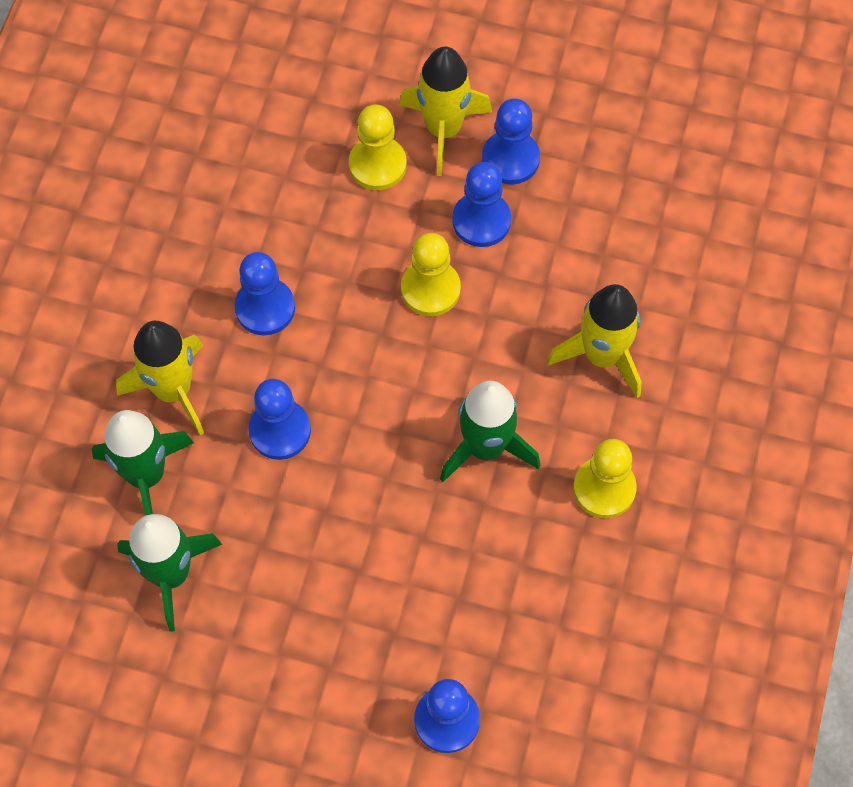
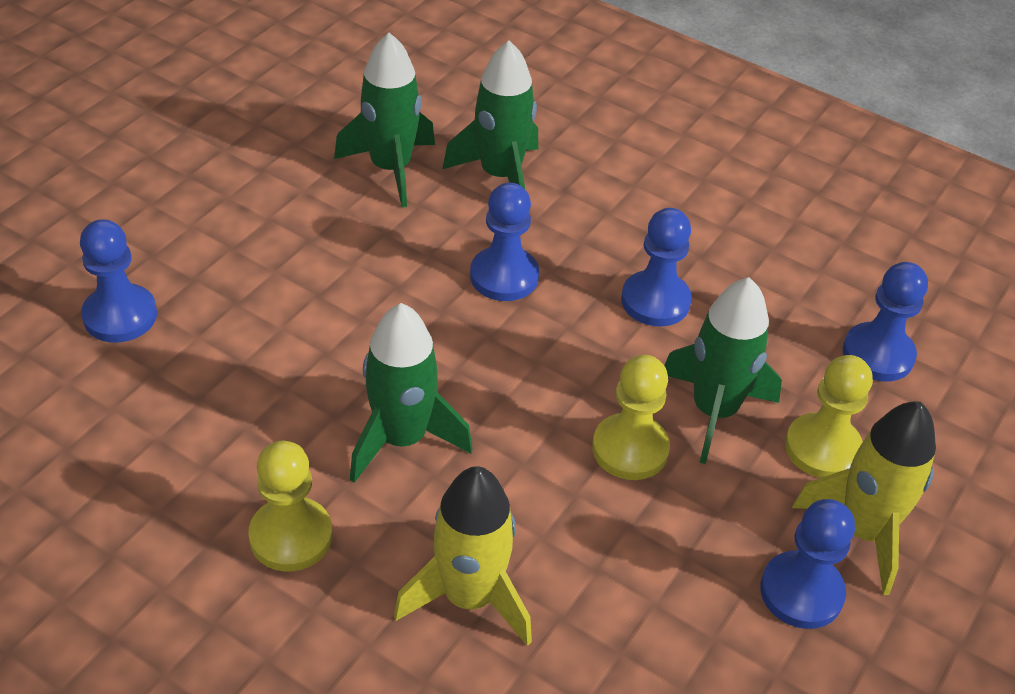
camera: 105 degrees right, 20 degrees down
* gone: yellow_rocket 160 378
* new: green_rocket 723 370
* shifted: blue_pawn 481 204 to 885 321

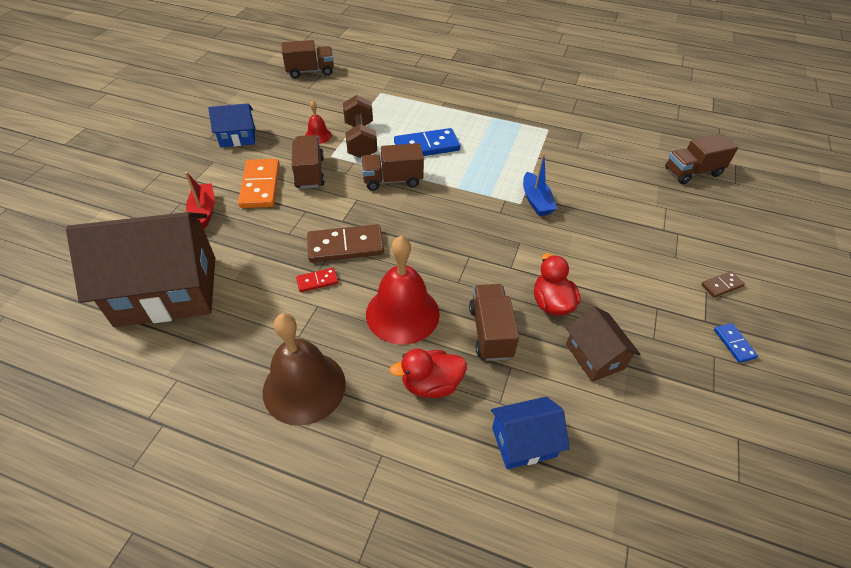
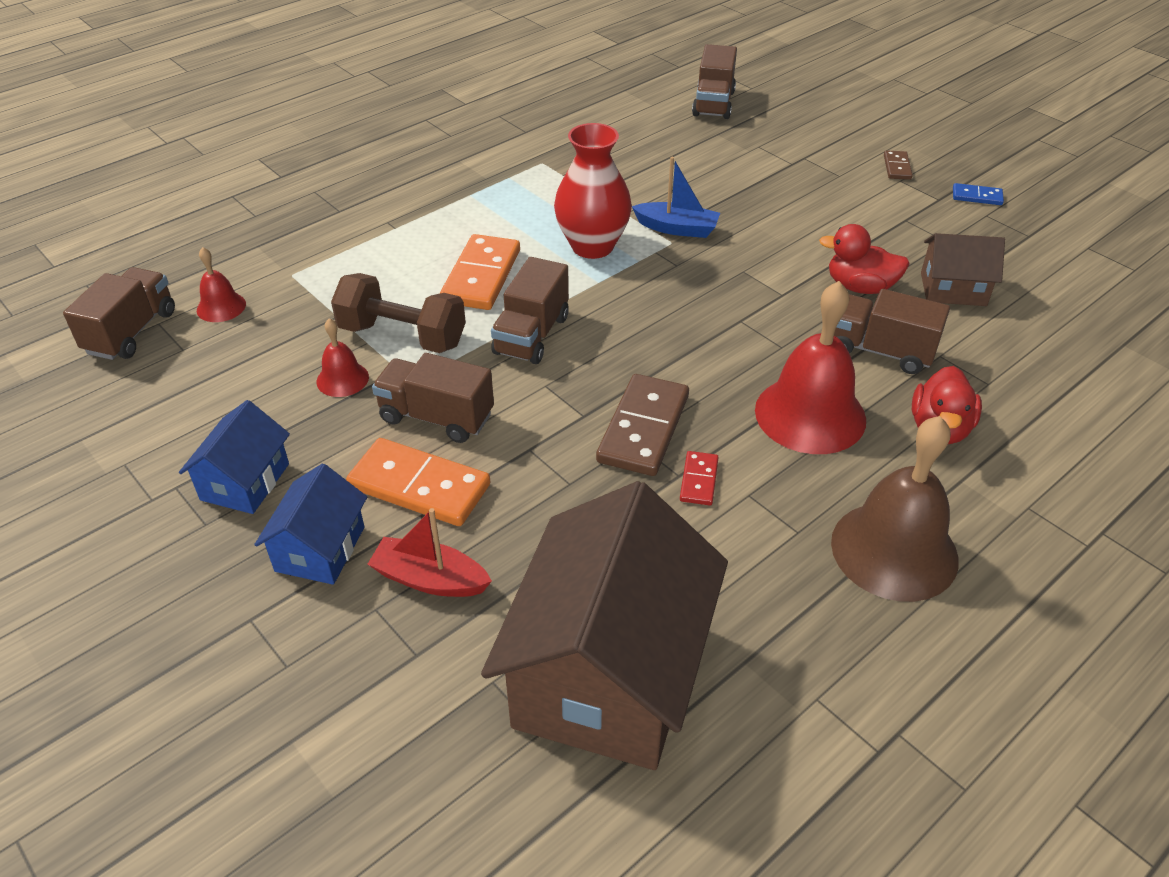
camera: 60 degrees left, 5 degrees down
* new: red_bell 221 284
* new: red_vase 593 191
* shifted: blue_house 530 433 to 310 524
* repainted: blue_domino 427 142 to orange_domino 480 272

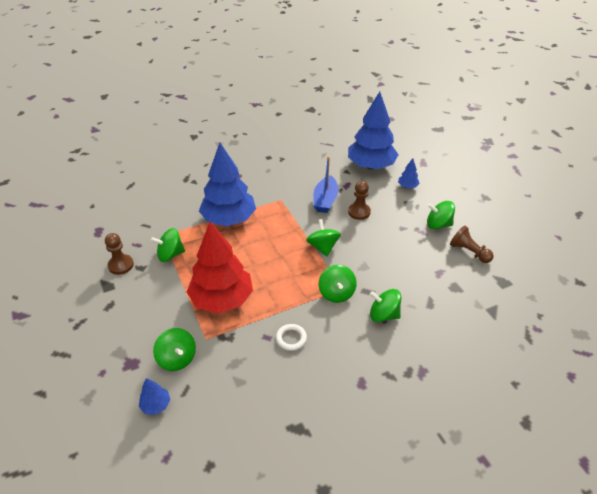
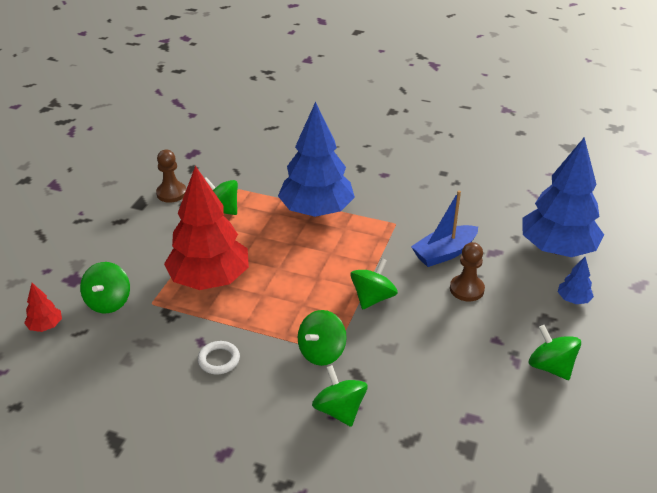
camera: 45 degrees right, 5 degrees down
* gone: brown_pawn 472 244
* repainted: blue_tree 154 396 to red_tree 43 307

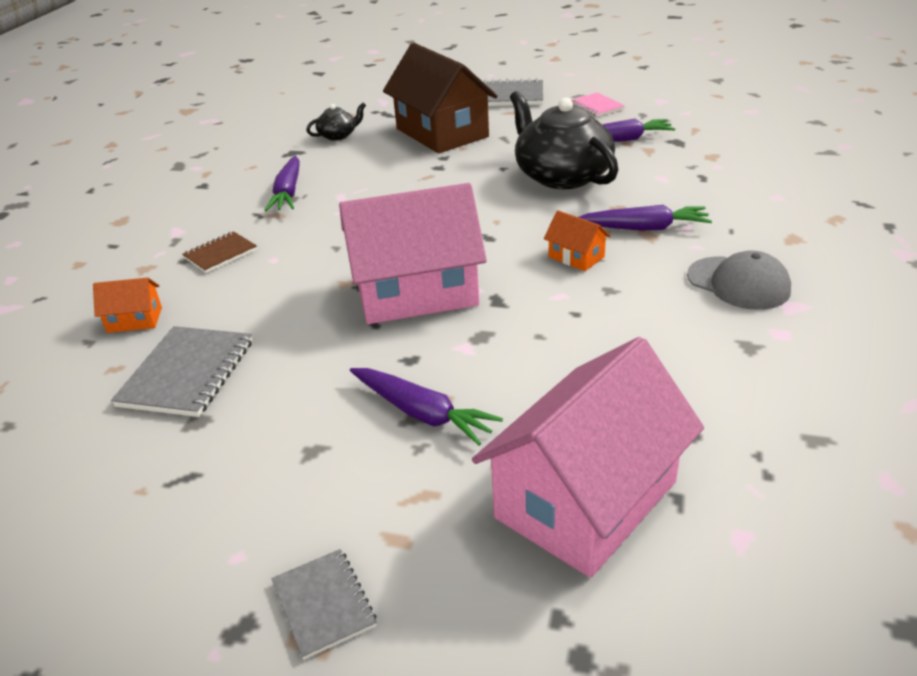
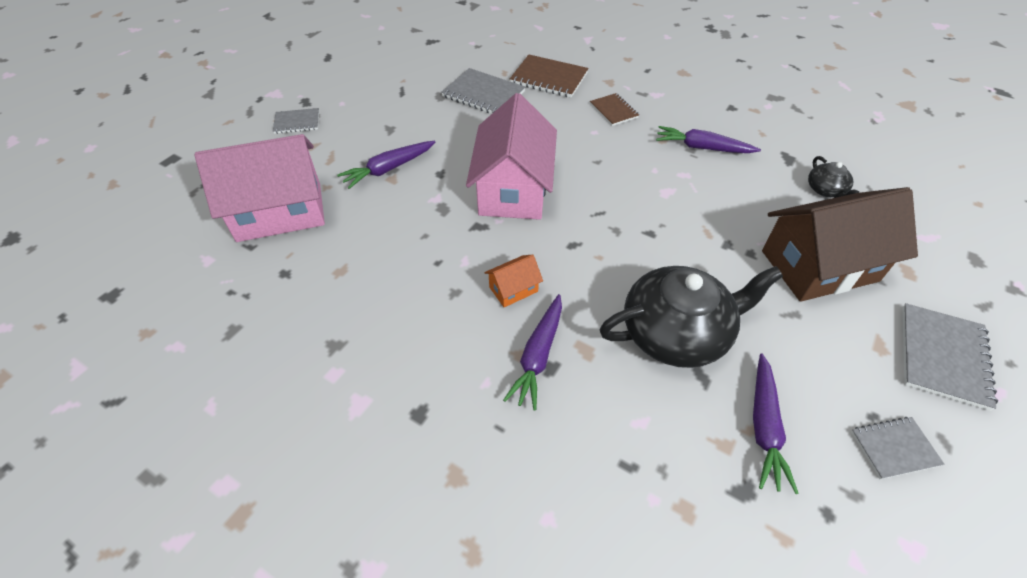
camera: 105 degrees right, 15 degrees up
* gone: grey_cap 739 280
* swapped: orange_house 127 305 to brown_notebook 549 76
* repainted: pink_notebook 598 105 to grey_notebook 898 448
* rotated: pink_house 588 457 = 259 188 75 degrees counterclockwise

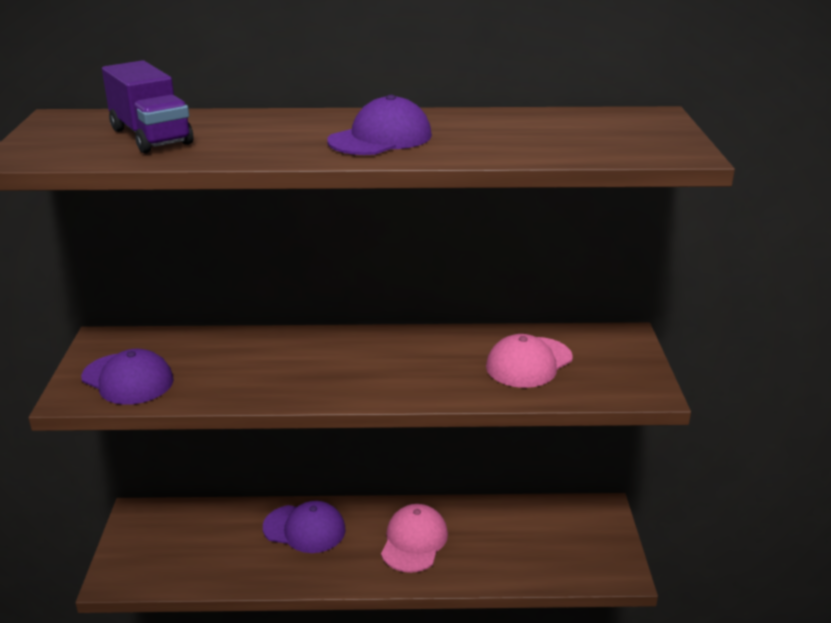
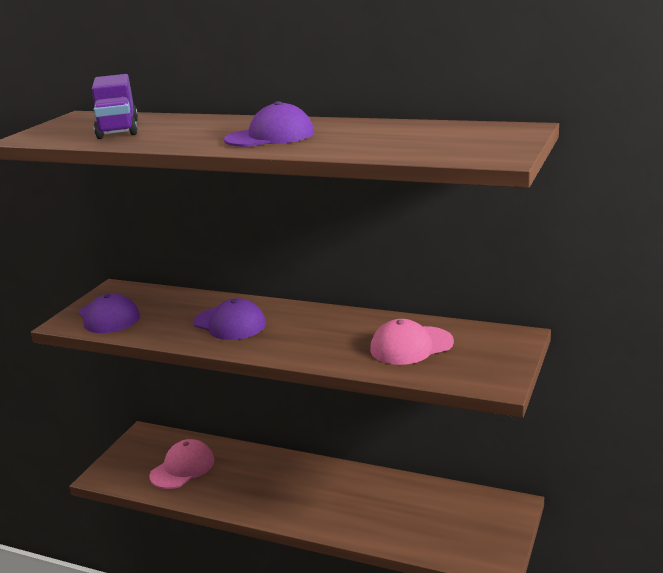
camera: 25 degrees right, 5 degrees down
* shifted: purple_cap 304 527 to 229 319
* shifted: pink_cap 414 538 to 182 464

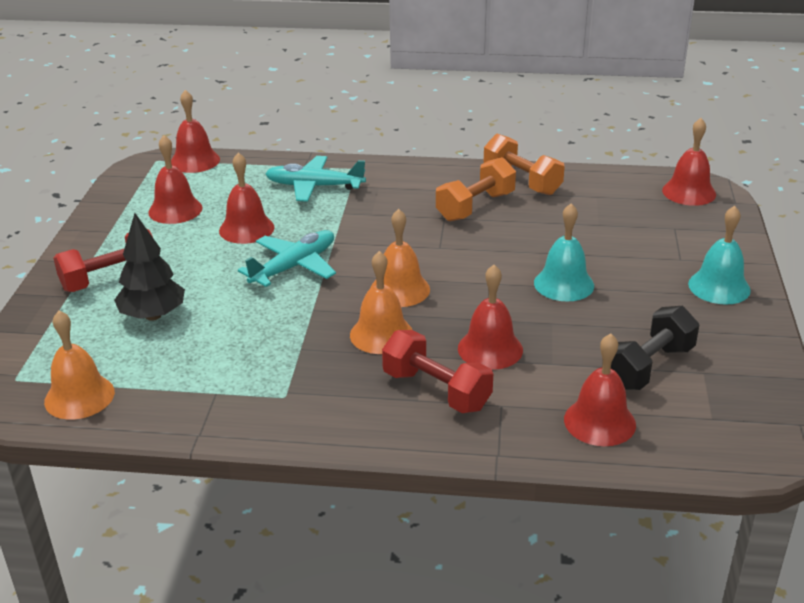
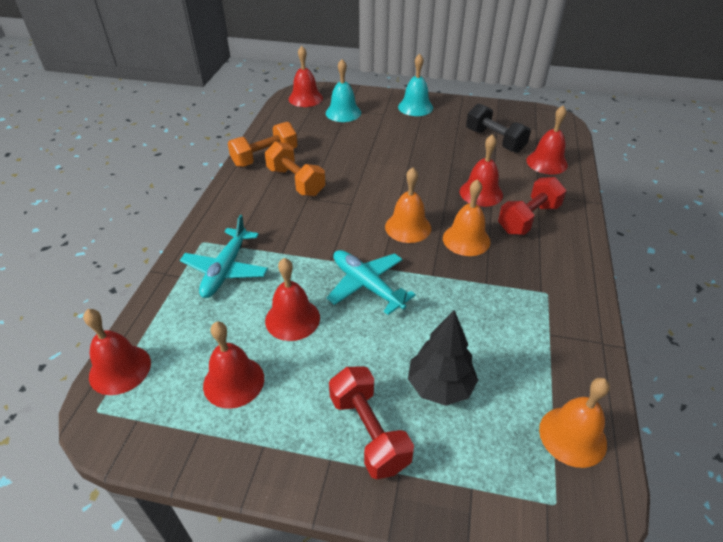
camera: 85 degrees left, 10 degrees up
* shifted: turquoise_bell 564 252 to 343 90

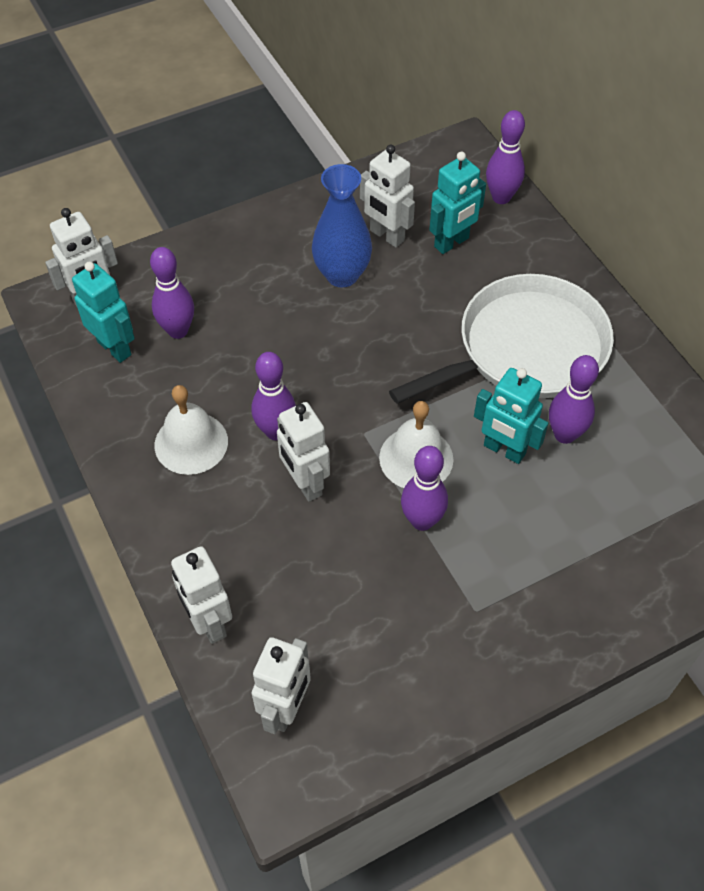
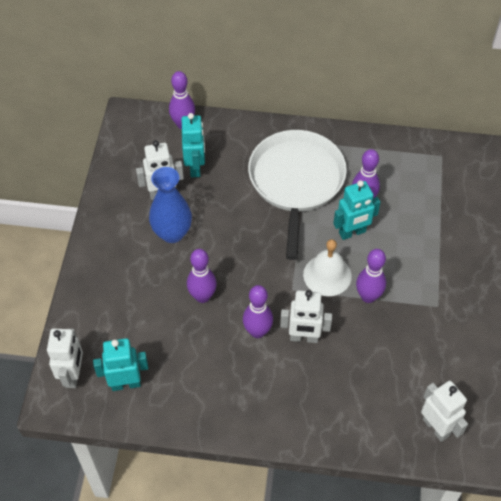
camera: 55 degrees left, 0 degrees up
* gone: white_bell 191 430
* gone: white_robot 201 595
* shifted: purple_bowling_pin 172 293 to 202 276

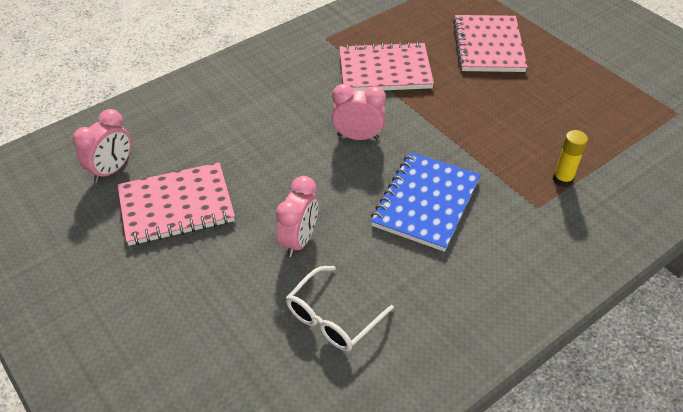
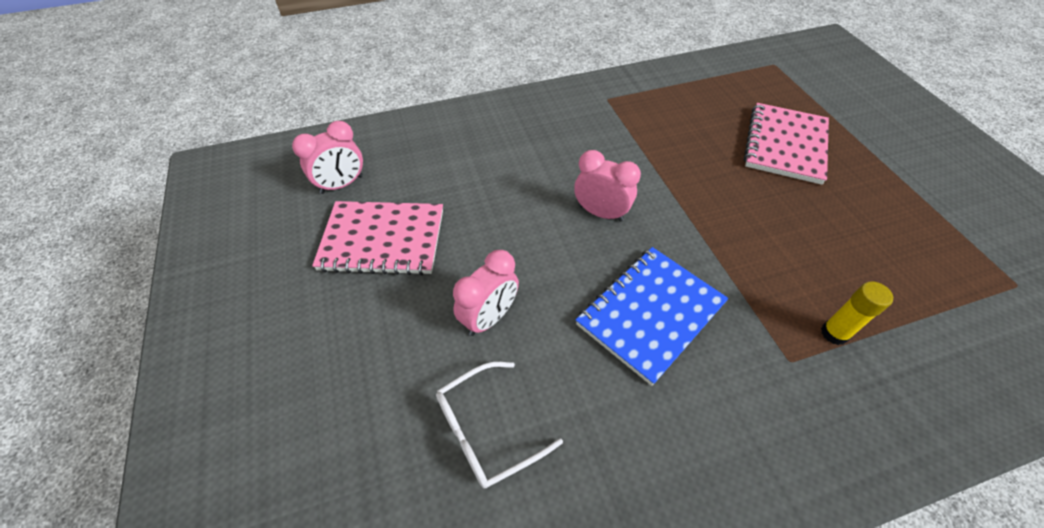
camera: 20 degrees right, 5 degrees up
* gone: pink_notebook 386 66

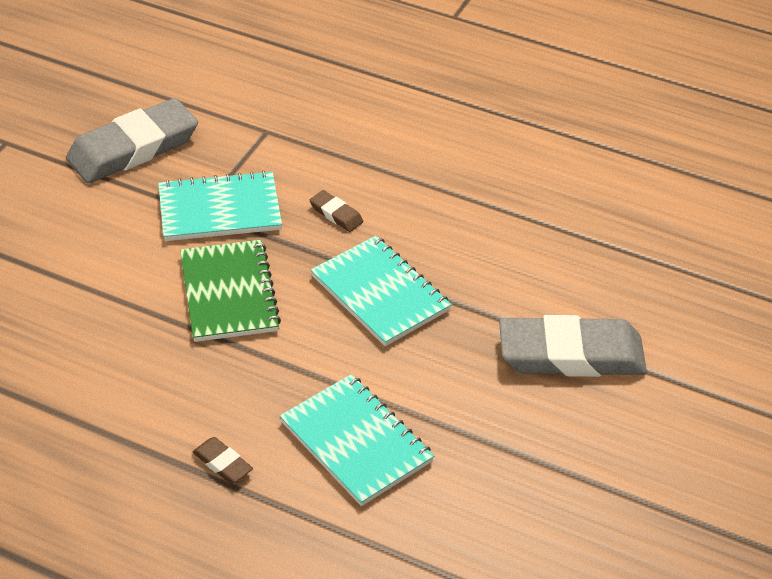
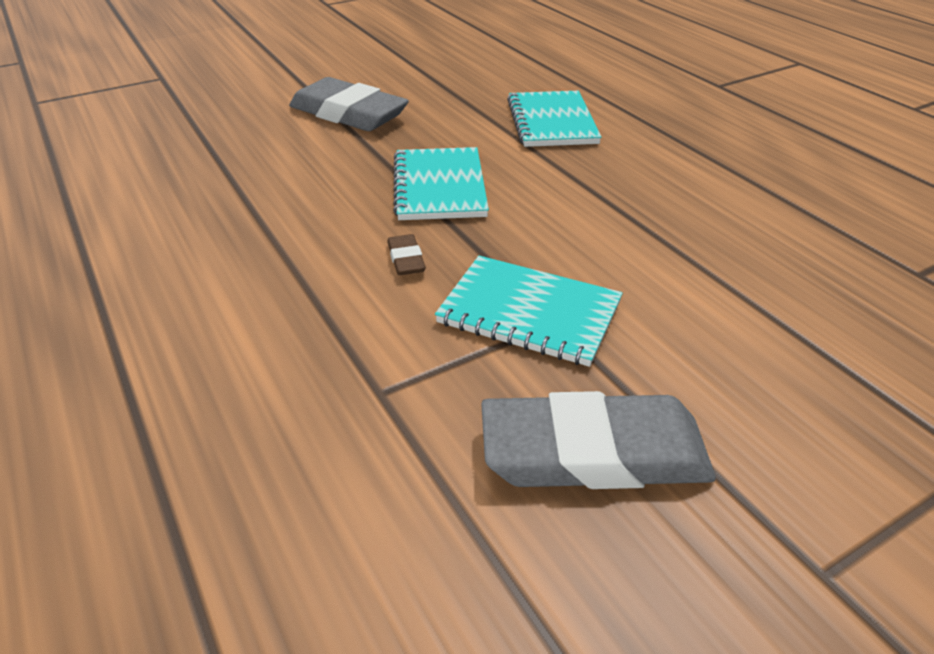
camera: 145 degrees left, 5 degrees down
* gone: green_notebook 230 291
* gone: brown_eraser 223 460

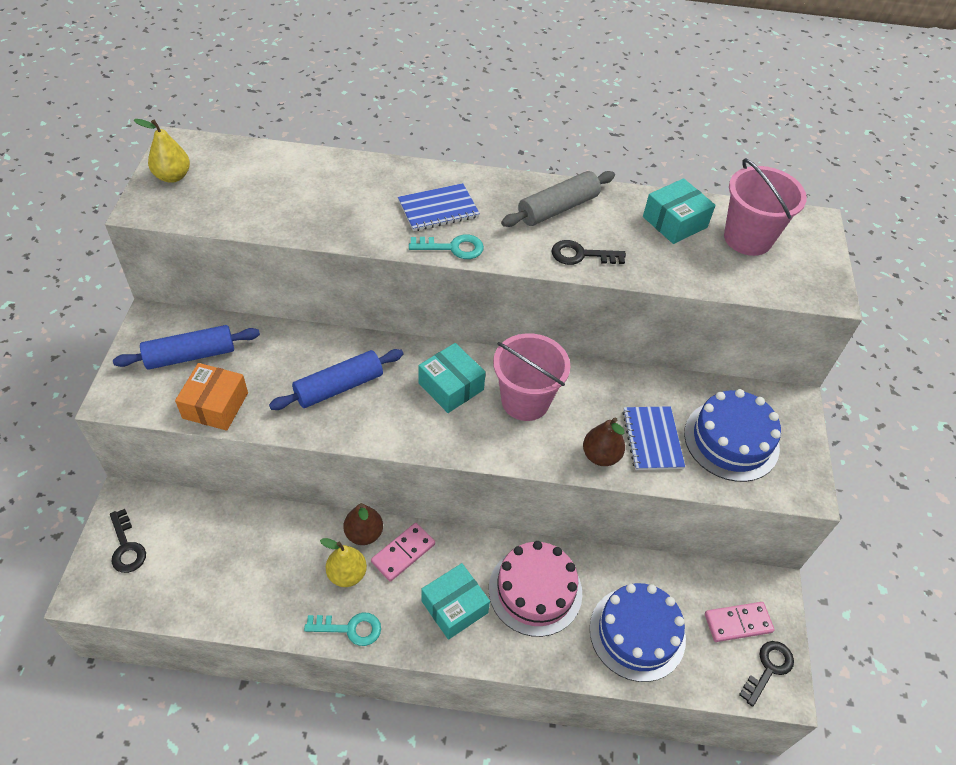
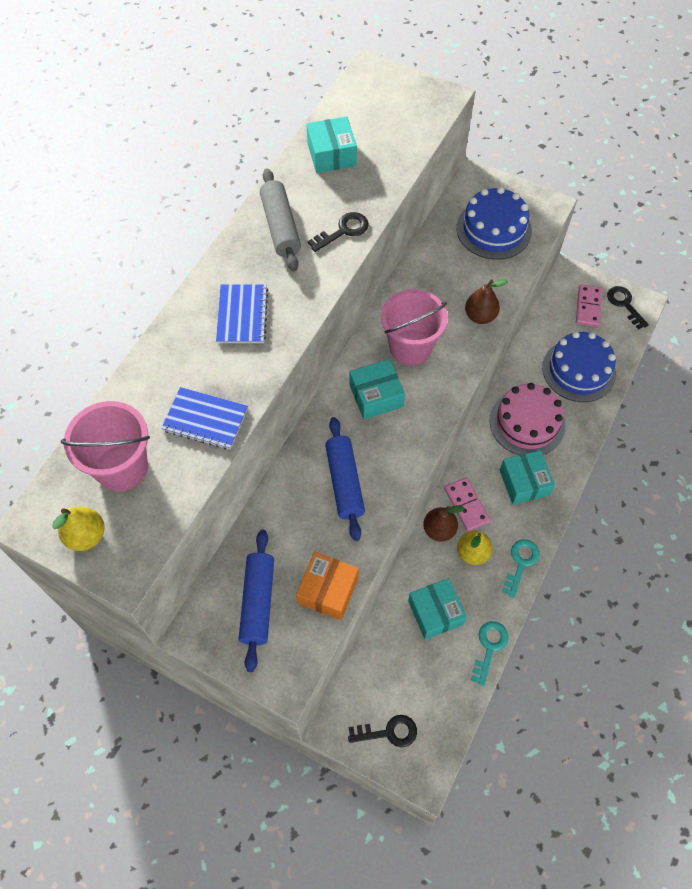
camera: 65 degrees left, 10 degrees up
* new: turquoise_box 437 609
* shifted: turquoise_key 446 247 to 490 653
* shifted: blue_notebook 654 438 to 204 418
* shifted: pink_bucket 765 207 to 105 446
* rotated: orange_box 211 397 = 327 586 75 degrees clockwise
* rotated: black_key 588 252 = 338 232 150 degrees counterclockwise

